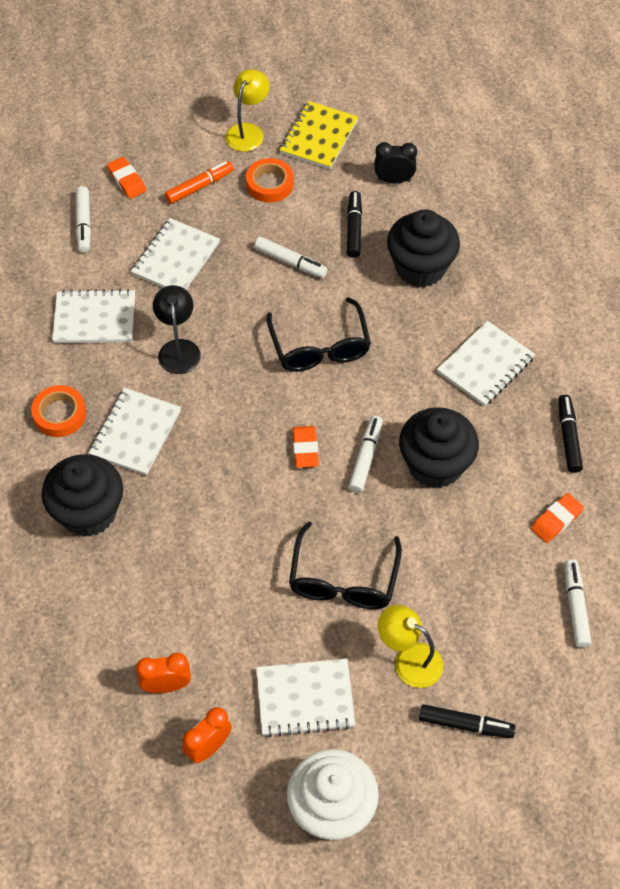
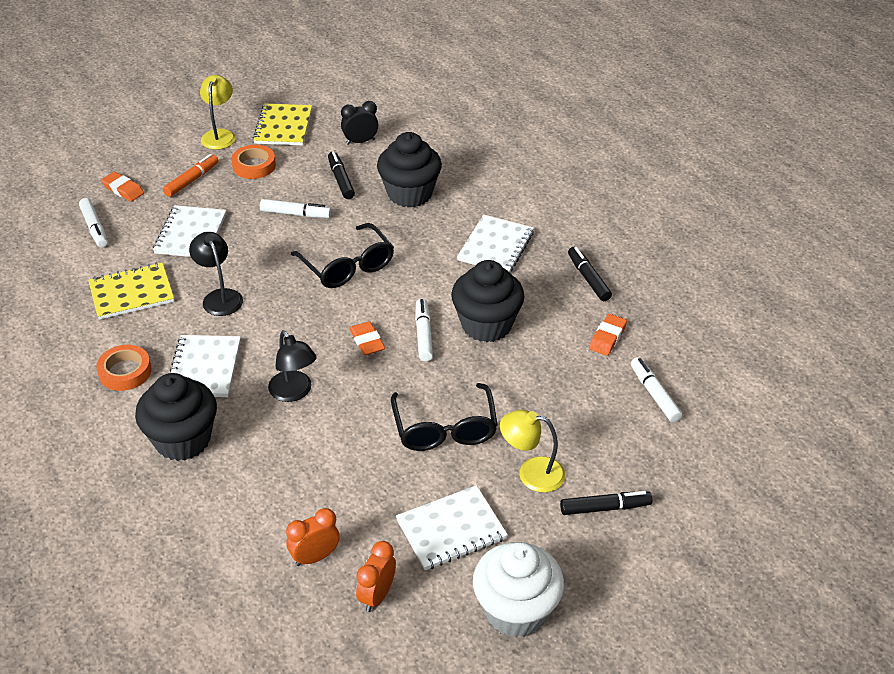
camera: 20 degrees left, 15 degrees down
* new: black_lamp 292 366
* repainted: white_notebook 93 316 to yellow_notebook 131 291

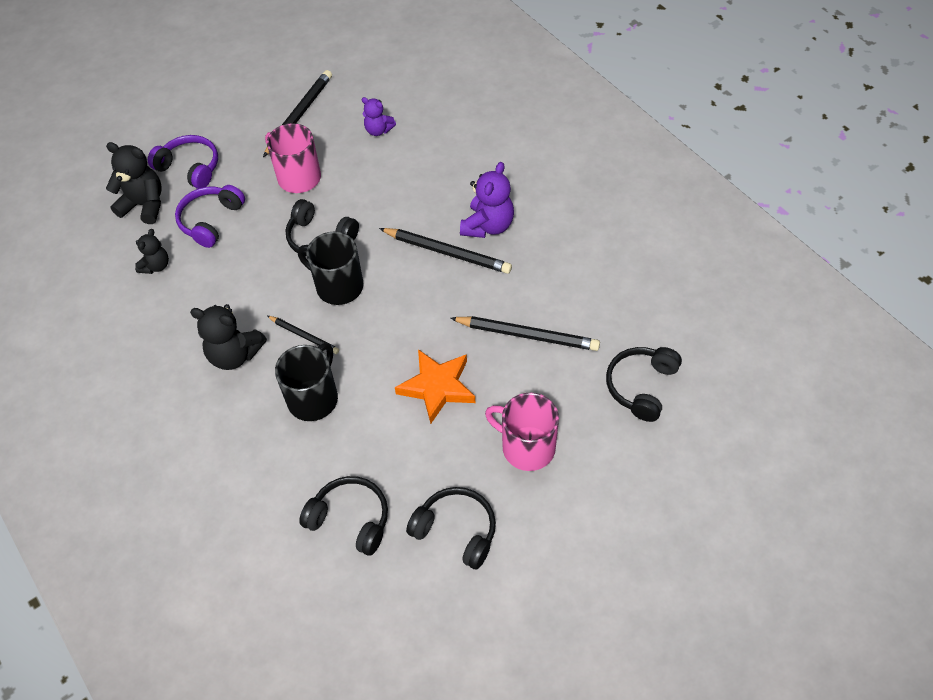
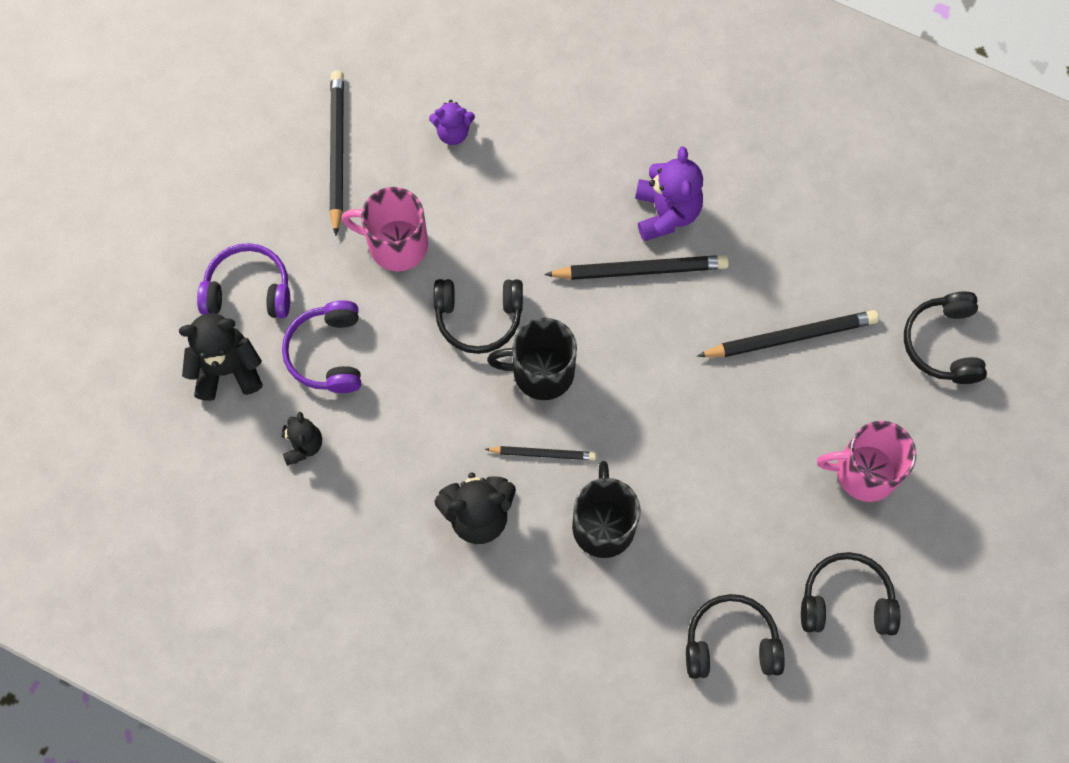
camera: 30 degrees left, 15 degrees up
* gone: orange_star 435 386

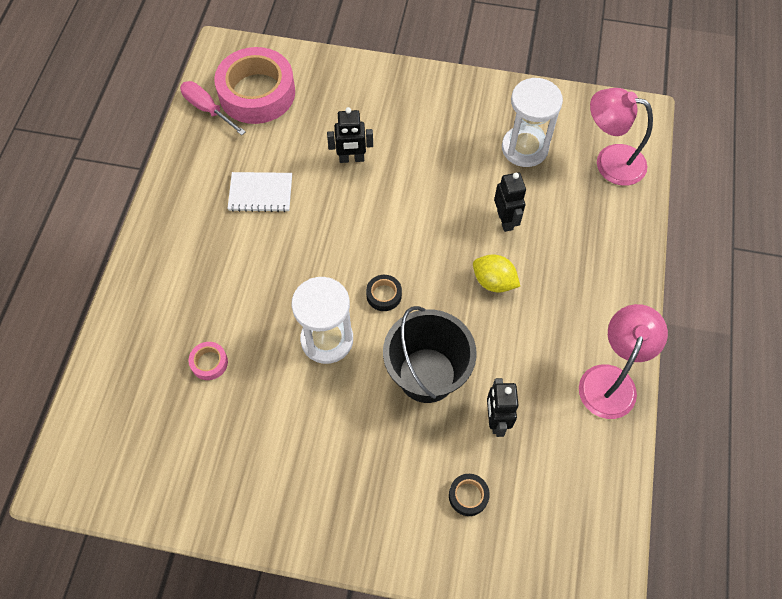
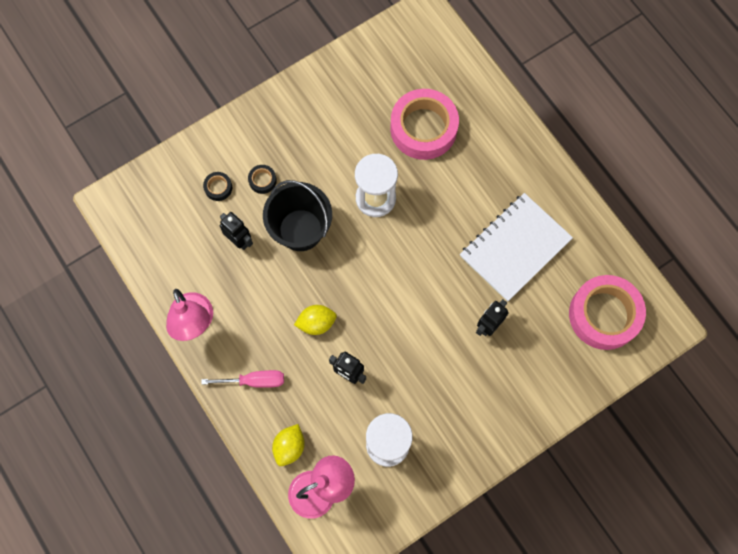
camera: 135 degrees right, 10 degrees up
* new: yellow_lemon 288 445
* shifted: pink_screwdriver 213 108 to 242 379
* shifted: black_tape 384 293 to 262 179
* scaled: pink_tape 208 361 = 424 124 x2.46
* scaled: white_notebook 259 192 = 516 247 x1.80

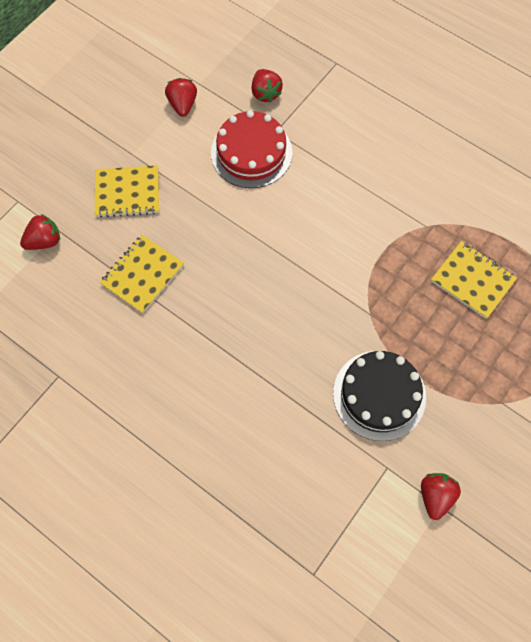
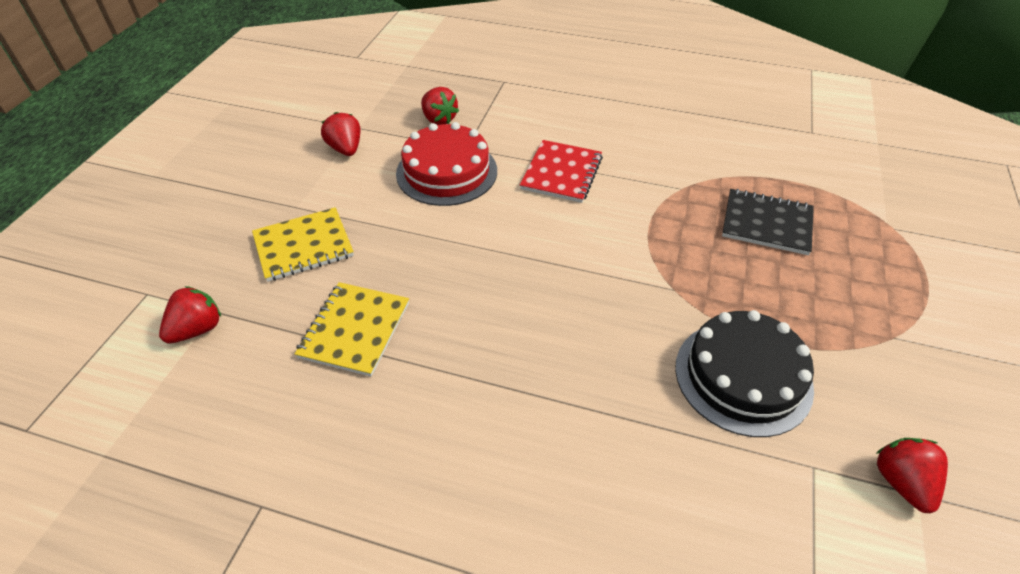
camera: 20 degrees left, 20 degrees down
* new: red_notebook 561 171
* repainted: yellow_notebook 474 280 to black_notebook 768 222

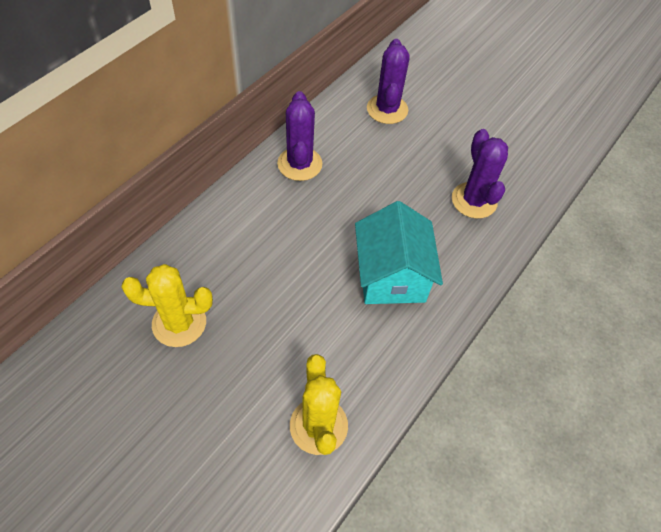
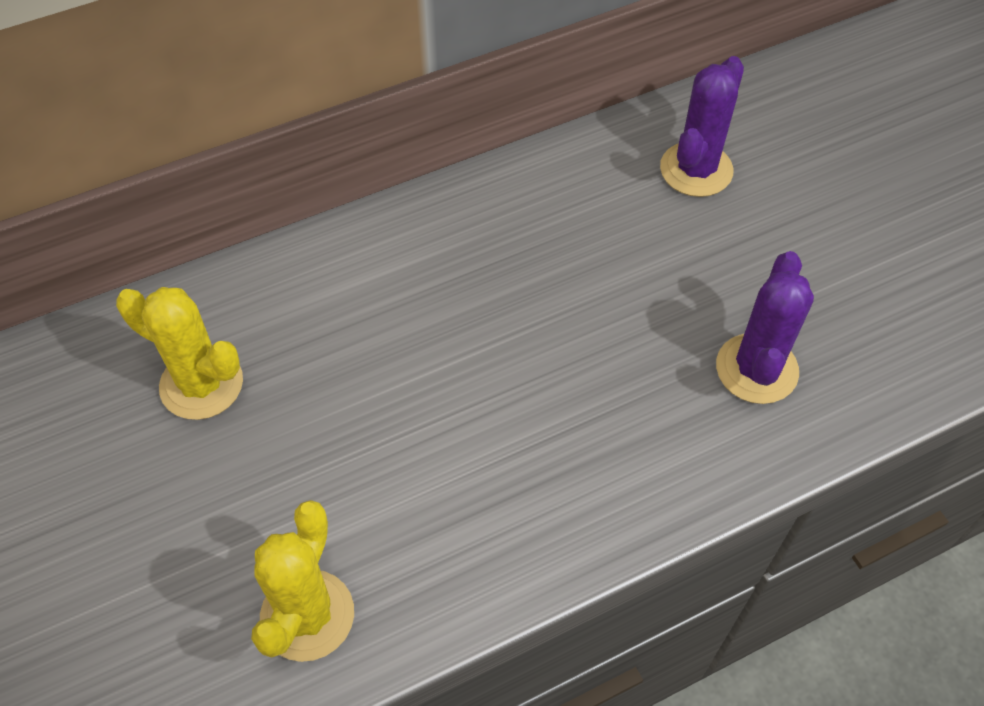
camera: 30 degrees right, 0 degrees up
* gone: purple_cactus 299 136
* gone: turquoise_house 399 252

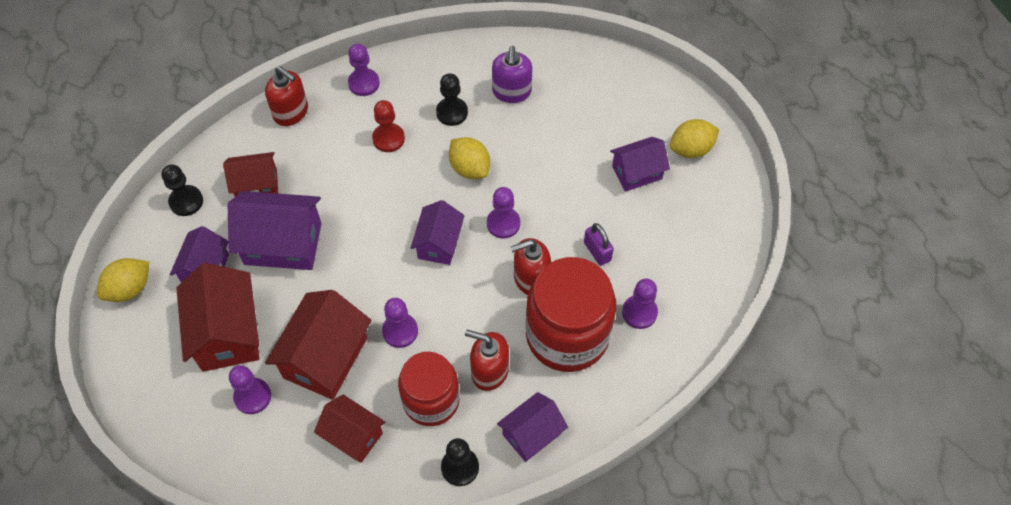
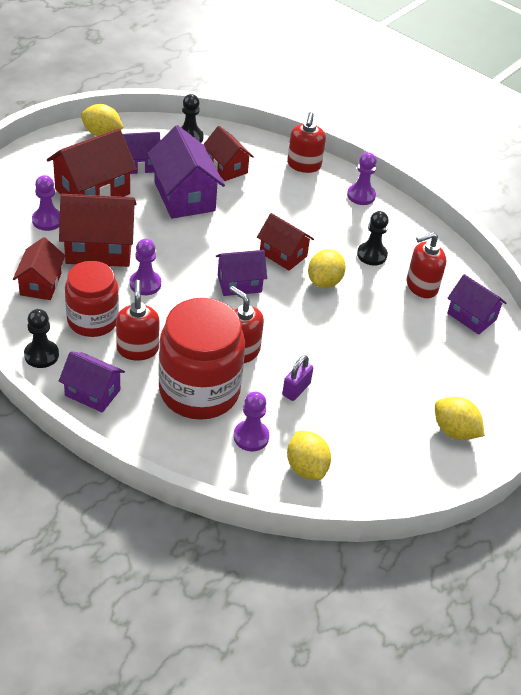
camera: 60 degrees right, 15 degrees down
* gone: red_pawn 388 126
* gone: purple_pawn 503 213
* new: red_house 285 242
* new: yellow_lemon 309 455
* shifted: purple_house 640 164 to 477 304
* repainted: purple_soap_dispenser 512 74 to red_soap_dispenser 426 265

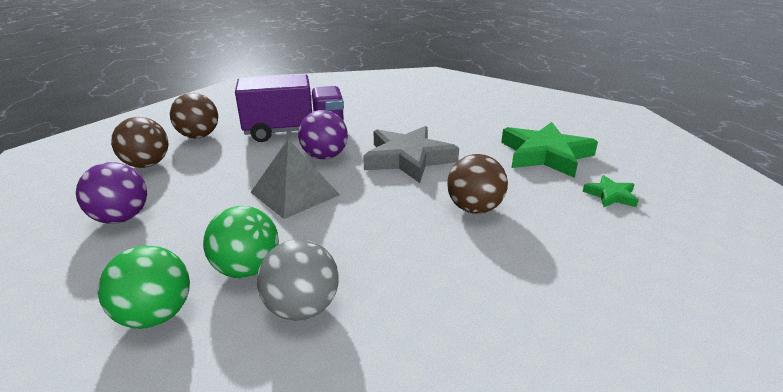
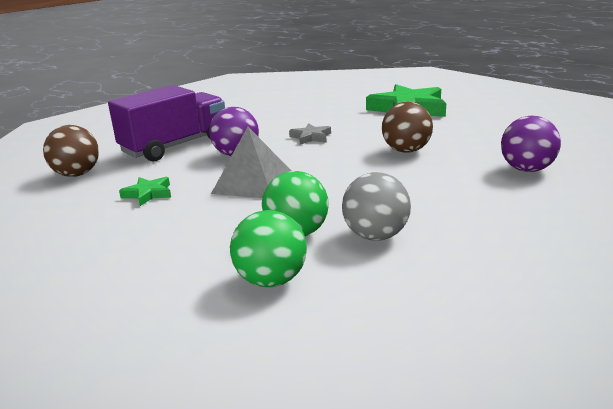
camera: 30 degrees left, 5 degrees down
* gone: brown_ball 140 142
* shifted: purple_ball 111 193 to 531 144
* shifted: green_star 610 191 to 145 191
* scaled: grey_star 411 154 = 310 134 x0.48

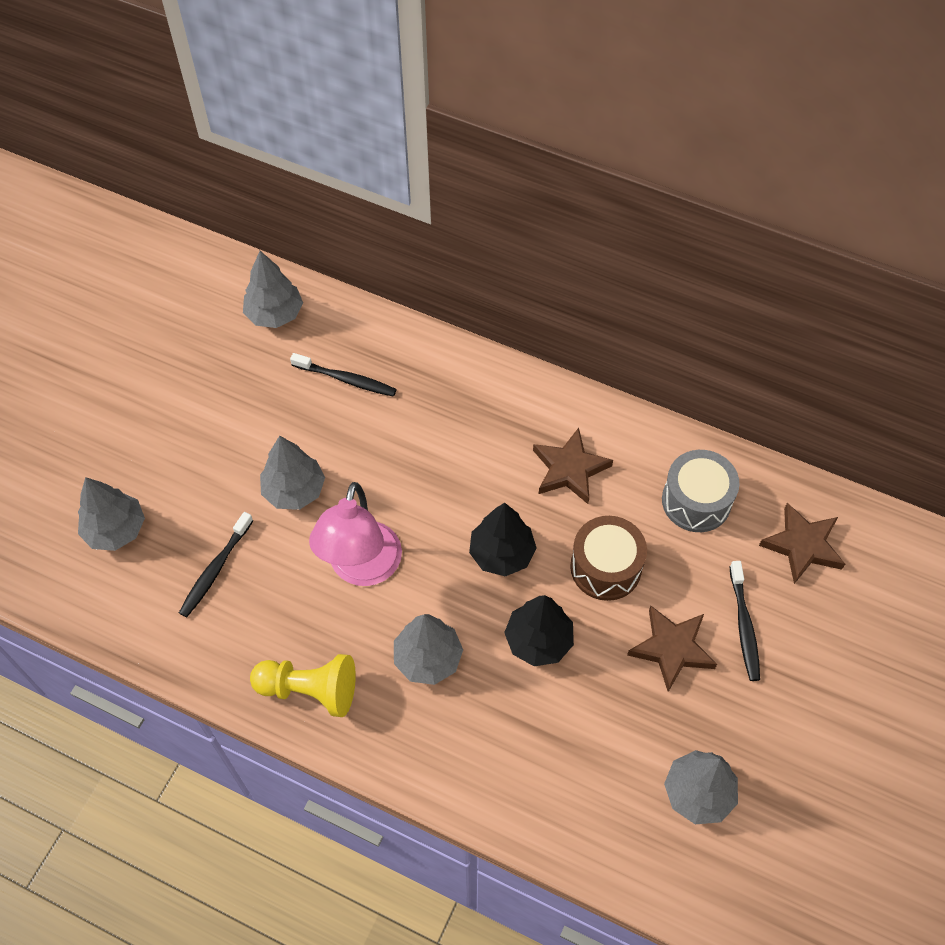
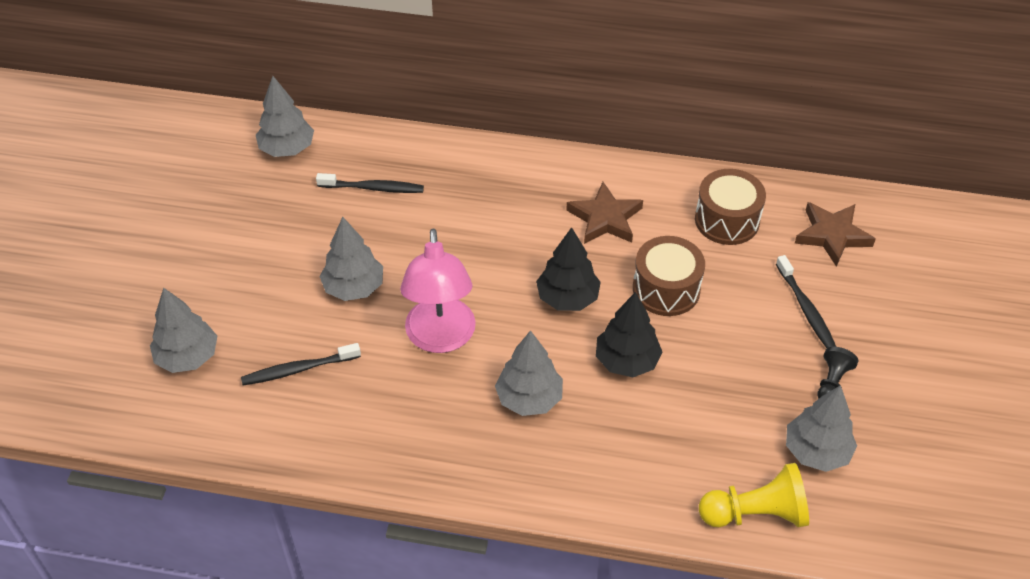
camera: 15 degrees left, 10 degrees down
* gone: brown_star 672 649
* new: black_pawn 837 373
* shifted: yellow_pawn 303 685 to 754 495
* repainted: grey_drum 701 491 to brown_drum 730 207
* rotated: black_toothbrush 216 565 = 301 364 60 degrees clockwise

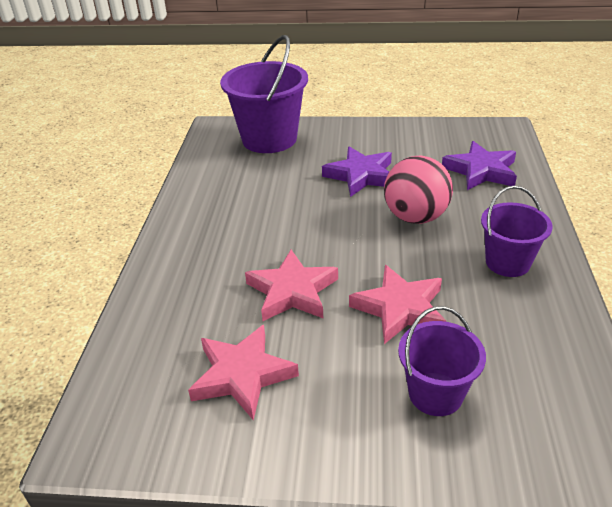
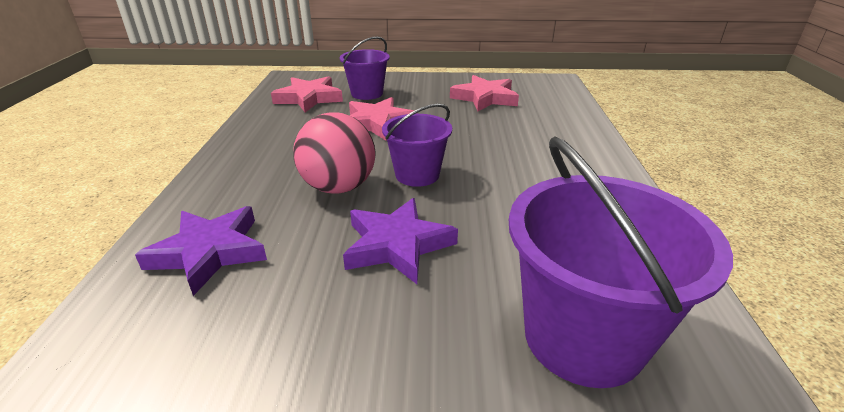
camera: 175 degrees right, 5 degrees down
* shifted: pink_star 291 285 to 307 94
* shifted: purple_bucket 517 231 to 417 145

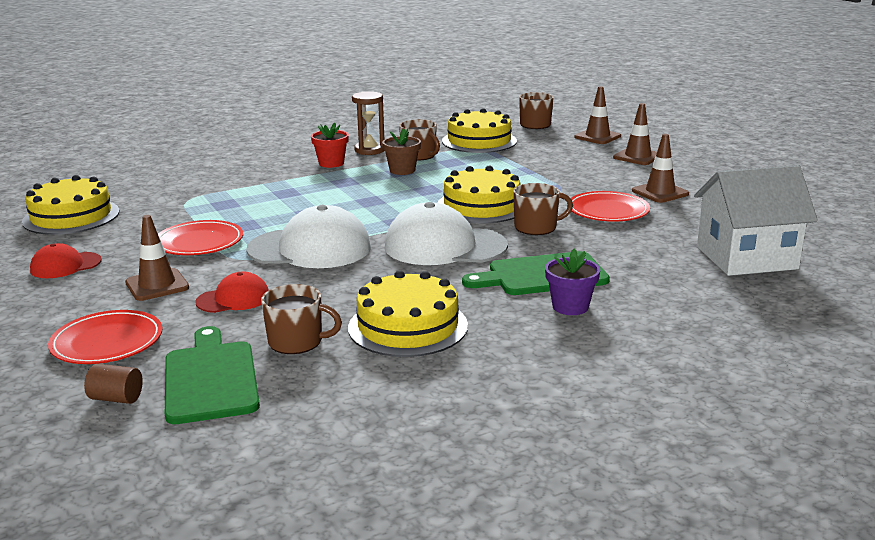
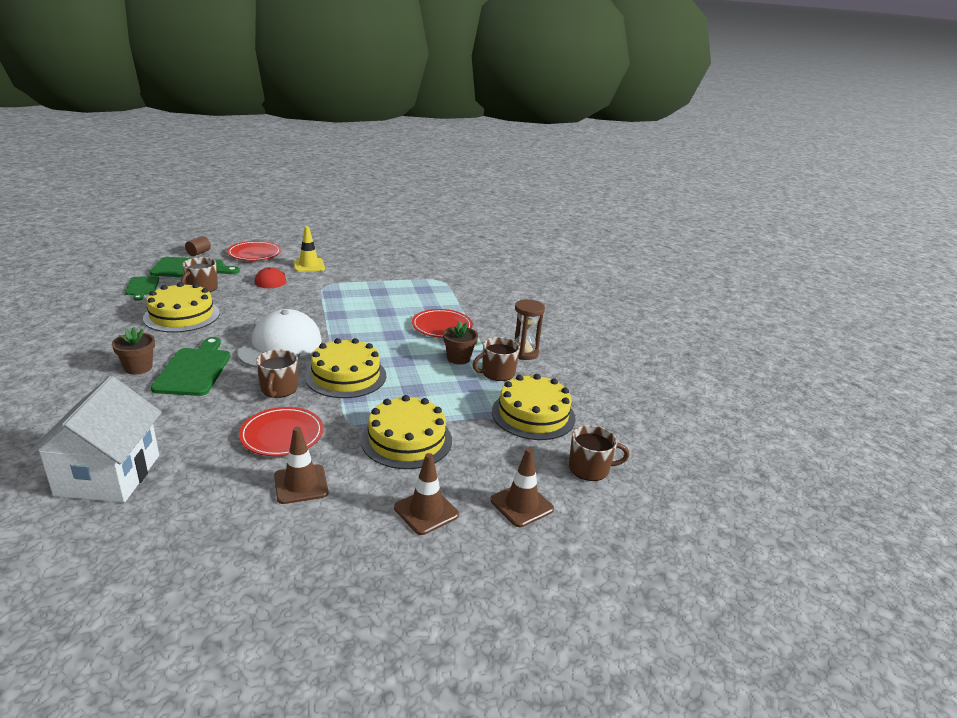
camera: 100 degrees right, 5 degrees up
* gone: red_cap 66 260
* gone: white_cap 308 236
* gone: red_flower_pot 330 145
* new: green_cutting_board 142 288
* shifted: yellow_cake 70 205 to 406 432
* shifted: red_plate 200 237 to 442 323
* repainted: brown_traffic_cone 157 258 to yellow_traffic_cone 309 249
* repainted: purple_flower_pot 572 282 to brown_flower_pot 133 351

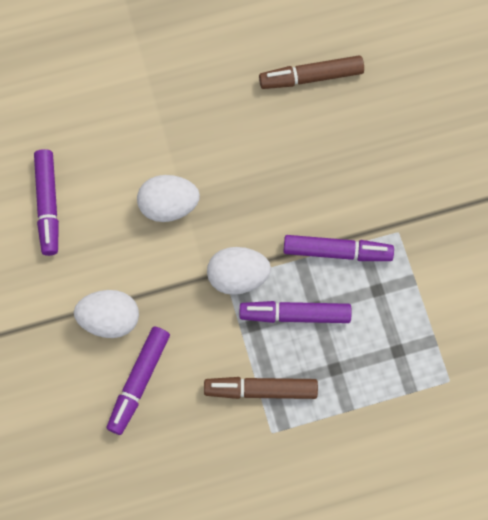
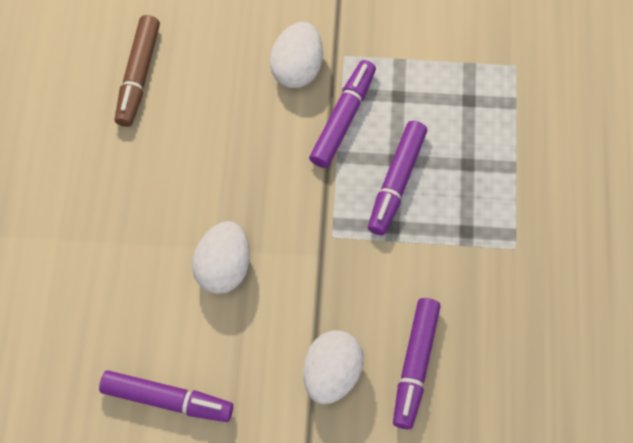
camera: 70 degrees left, 5 degrees down
* gone: brown_marker 261 388
* shifted: white_egg 239 271 to 296 55
* rotated: purple_marker 138 381 = 417 363 60 degrees clockwise

